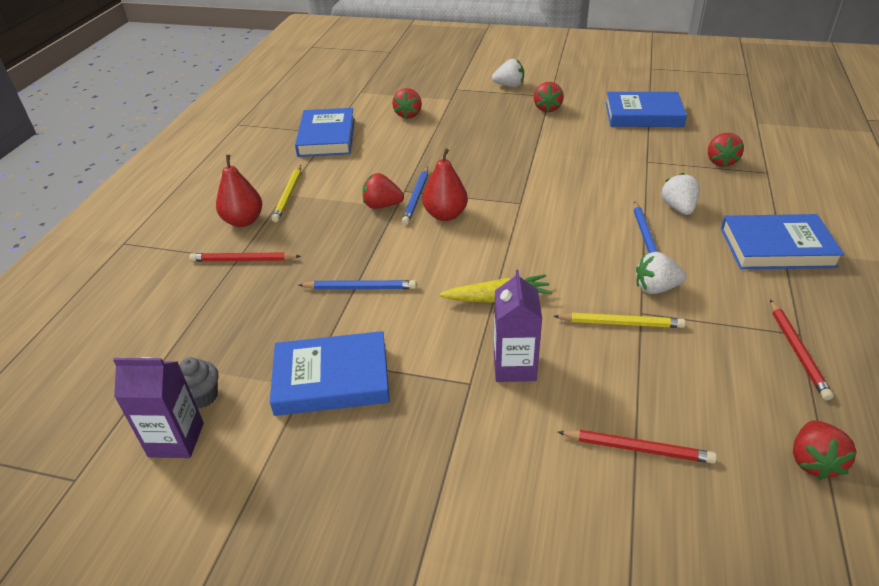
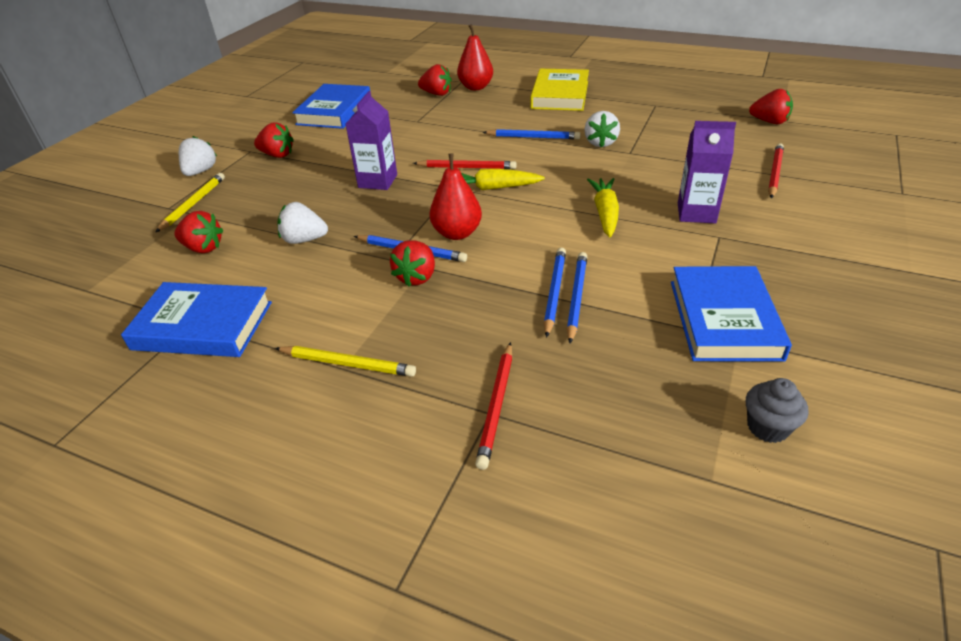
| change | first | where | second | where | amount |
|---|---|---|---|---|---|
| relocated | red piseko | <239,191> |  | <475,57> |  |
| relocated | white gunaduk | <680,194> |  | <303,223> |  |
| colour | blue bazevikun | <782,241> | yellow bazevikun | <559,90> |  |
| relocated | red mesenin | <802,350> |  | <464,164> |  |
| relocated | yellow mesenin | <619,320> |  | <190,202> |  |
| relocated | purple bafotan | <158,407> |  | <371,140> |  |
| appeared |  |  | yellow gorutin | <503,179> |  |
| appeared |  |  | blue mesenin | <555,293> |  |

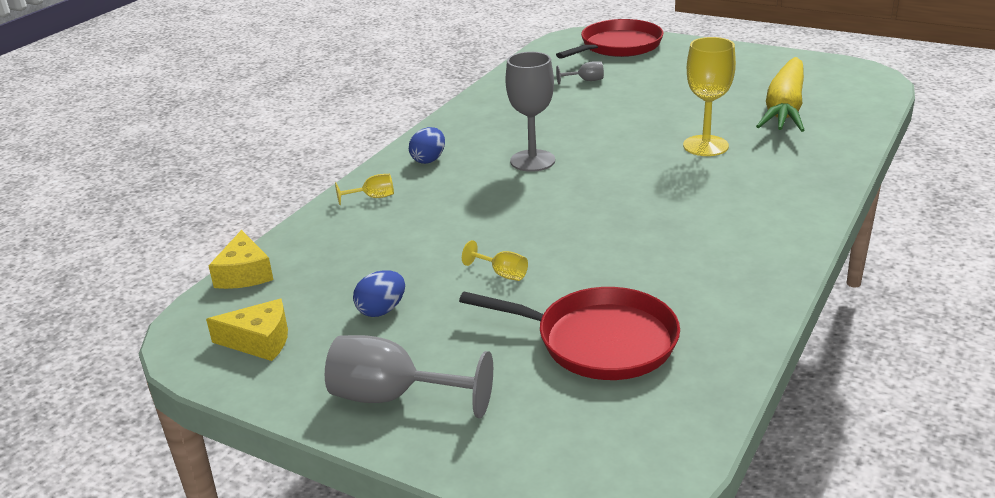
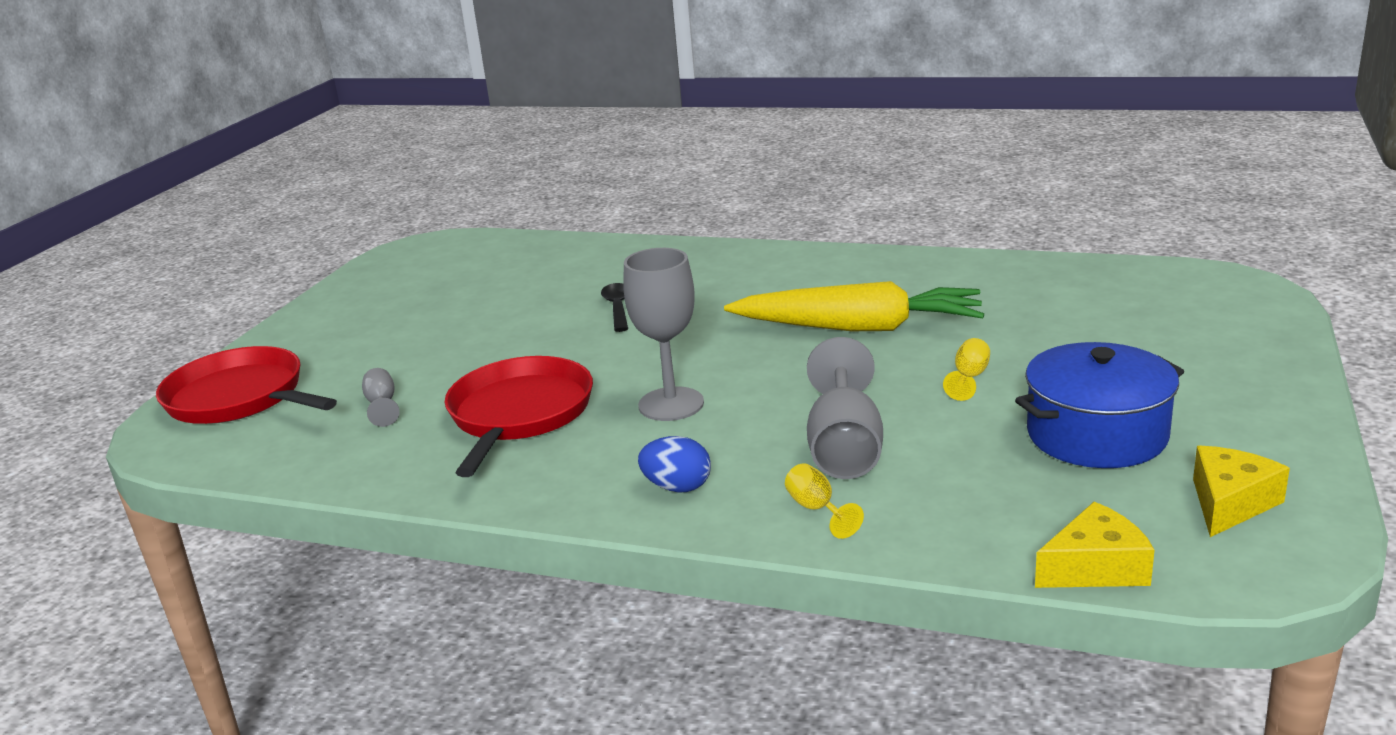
| change | first | where | second | where | amount |
|---|---|---|---|---|---|
| exchanged | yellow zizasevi | <709,96> | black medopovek | <614,307> |  |
| relocated | yellow gorutin | <780,94> |  | <854,306> |  |
| exchanged | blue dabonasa | <379,293> | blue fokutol | <1099,405> |  |
| relocated | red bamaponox | <569,333> |  | <519,416> |  |
| spun | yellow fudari | <247,330> |  | <1241,491> | 45 degrees clockwise |
| relocated | grey zizasevi | <409,376> |  | <845,408> |  |

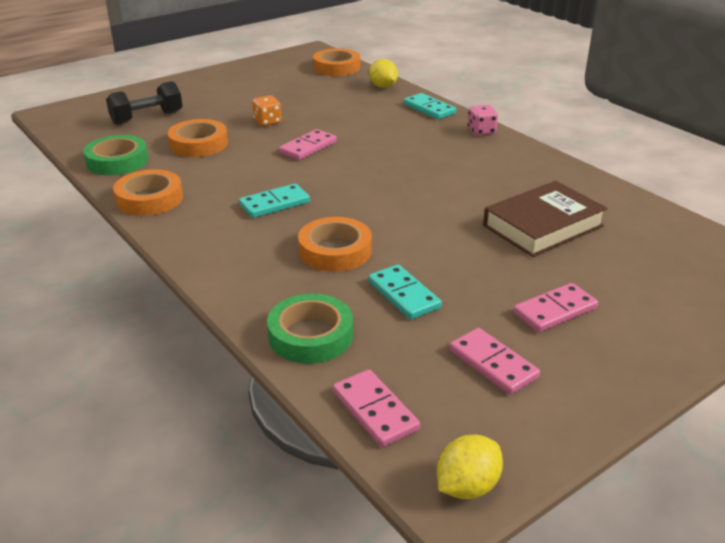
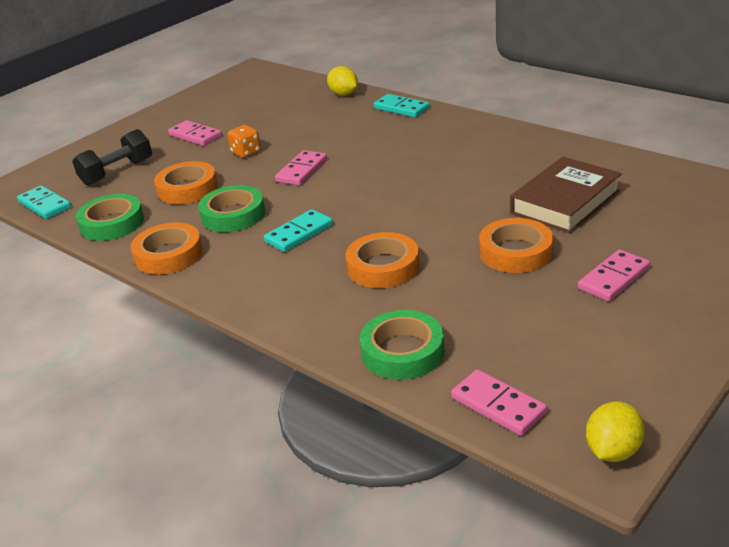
| change | first | where | second | where | amount |
|---|---|---|---|---|---|
| relocated | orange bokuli | <336,62> |  | <516,245> |  |
| missing | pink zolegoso | <483,120> |  |  |  |
| relocated | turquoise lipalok | <405,292> |  | <44,202> |  |
| relocated | pink lipalok | <494,361> |  | <195,133> |  |
| appeared |  |  | green bokuli | <231,208> |  |

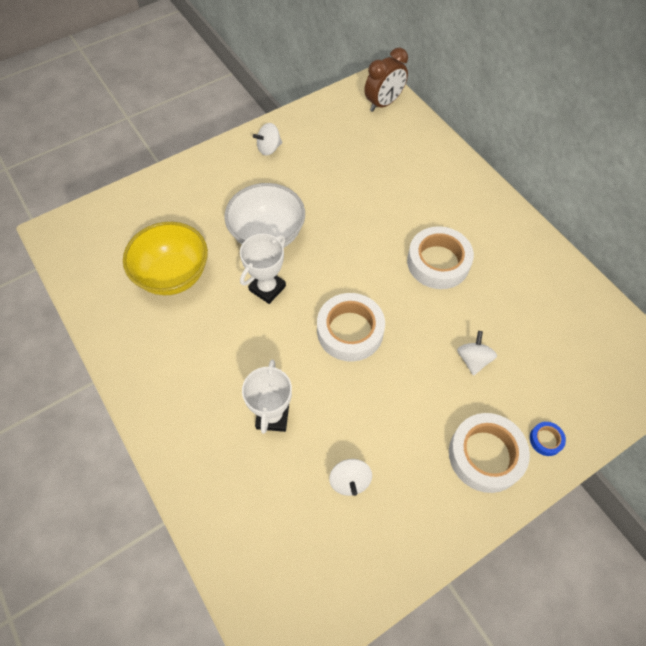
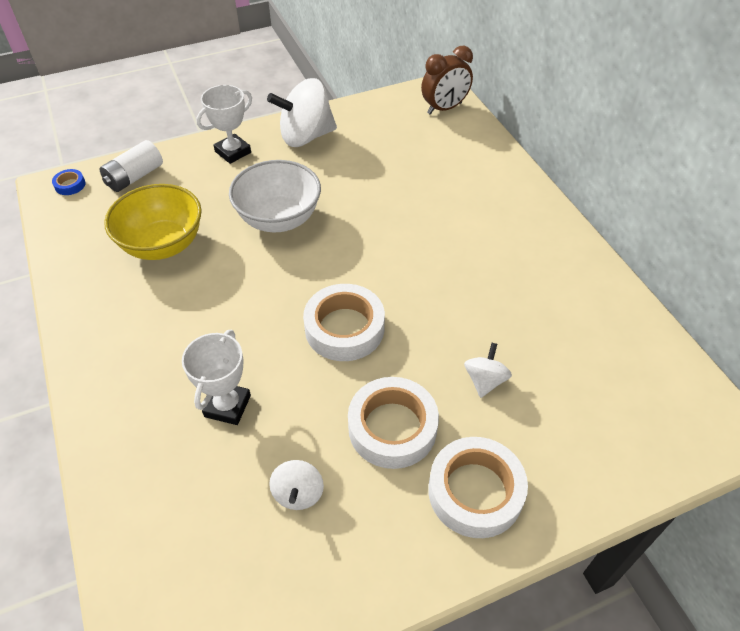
| change | first | where | second | where | amount |
|---|---|---|---|---|---|
| size | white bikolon | <267,139> |  | <302,112> | x1.97 |
| relocated | white bokuli | <440,257> |  | <393,423> |  |
| relocated | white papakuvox | <263,269> |  | <224,124> |  |
| relocated | blue bokuli | <548,439> |  | <68,182> |  |
| appeared |  |  | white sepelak | <131,166> |  |

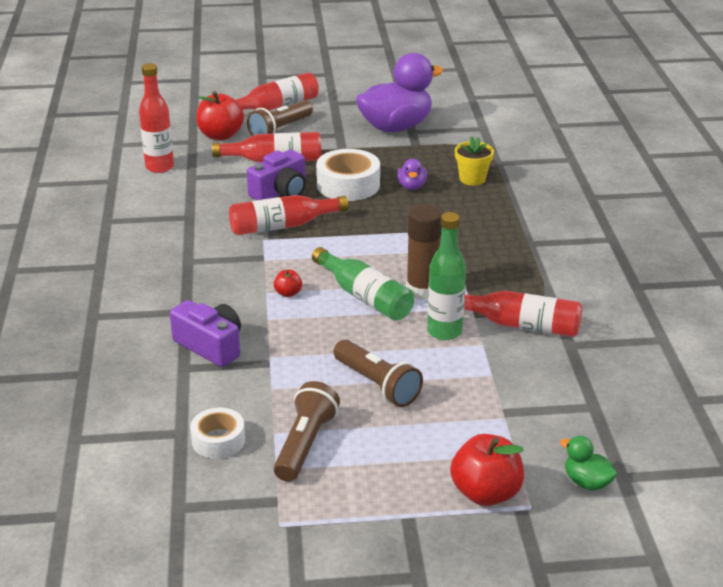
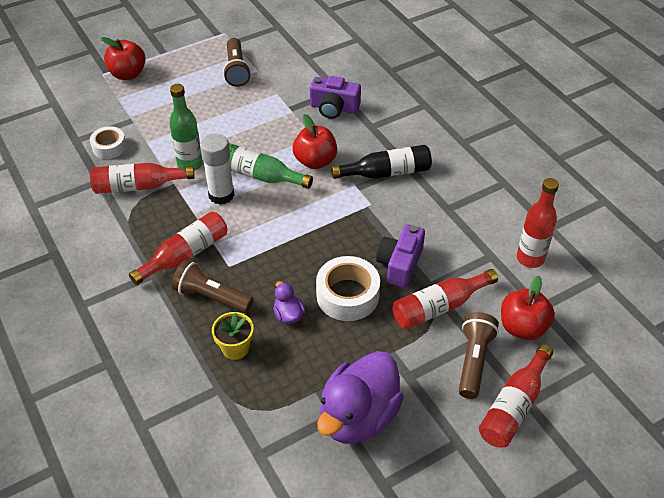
| change | first | where | second | where | amount |
|---|---|---|---|---|---|
| relocated | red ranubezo | <288,215> |  | <178,248> |  |
| colour | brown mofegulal | <424,252> | white mofegulal | <217,169> |  |
| size | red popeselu | <288,283> |  | <315,141> | x2.07 |
| relocated | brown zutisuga | <378,373> |  | <213,286> |  |
| relocated | white bokuli | <217,433> |  | <108,142> |  |
| missing | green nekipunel | <588,463> |  |  |  |
| appeared |  |  | black ranubezo | <381,162> |  |

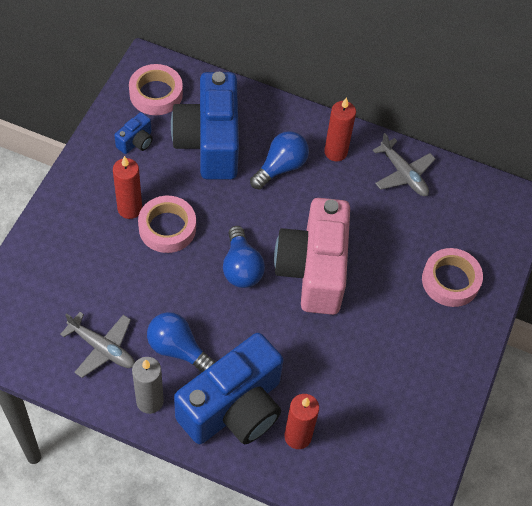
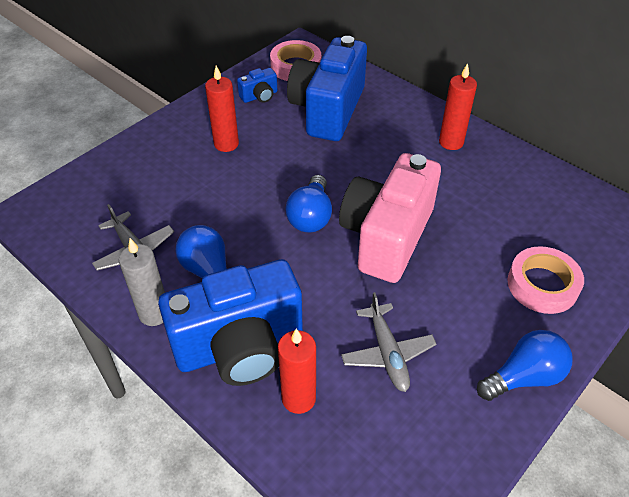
| change | first | where | second | where | amount |
|---|---|---|---|---|---|
| relocated | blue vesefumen | <279,160> |  | <525,365> |  |
| relocated | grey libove | <404,164> |  | <389,342> |  |
| missing | pink bokuli | <167,224> |  |  |  |

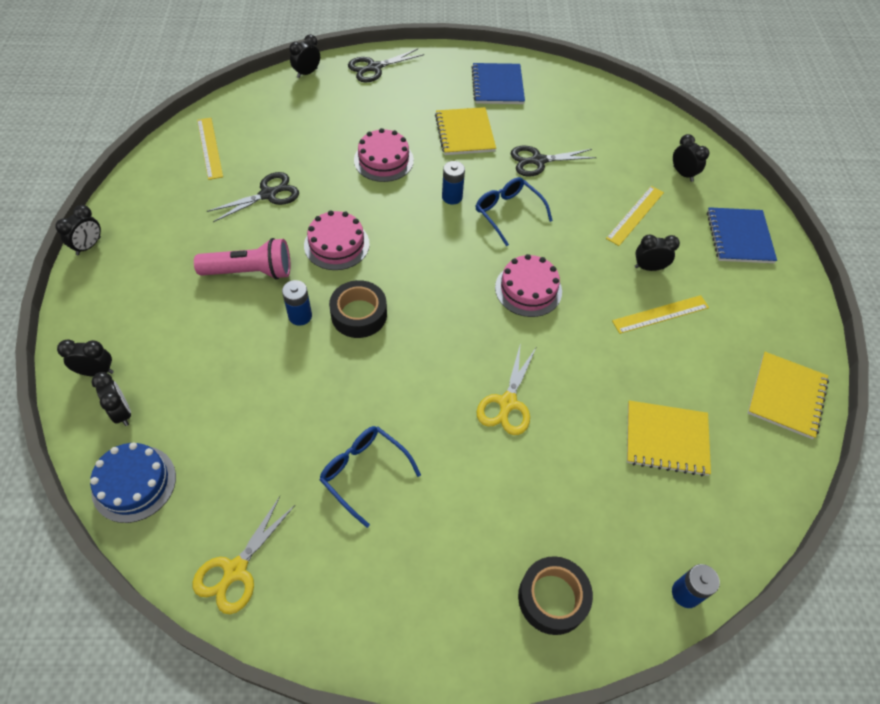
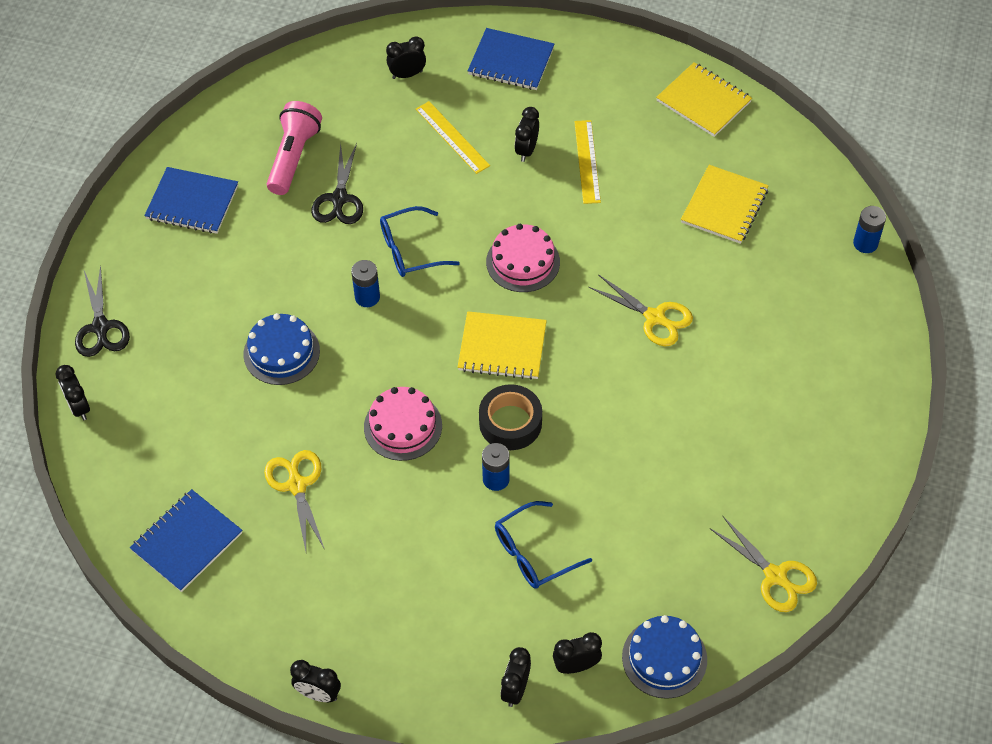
| change | first | where | second | where | amount |
|---|---|---|---|---|---|
| relocated | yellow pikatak | <465,131> |  | <502,345> |  |
| exchanged | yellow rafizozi | <210,149> | blue pikatak | <186,540> |  |
| colour | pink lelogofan | <384,155> | blue lelogofan | <282,349> |  |
| colour | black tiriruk | <253,197> | yellow tiriruk | <294,500> |  |
| spun | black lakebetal | <78,230> |  | <315,681> | 150 degrees clockwise |
| relocated | pink zutisuga | <242,259> |  | <294,148> |  |
| relocated | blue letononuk | <370,477> |  | <543,545> |  |
| missing | black bokuli | <555,595> |  |  |  |

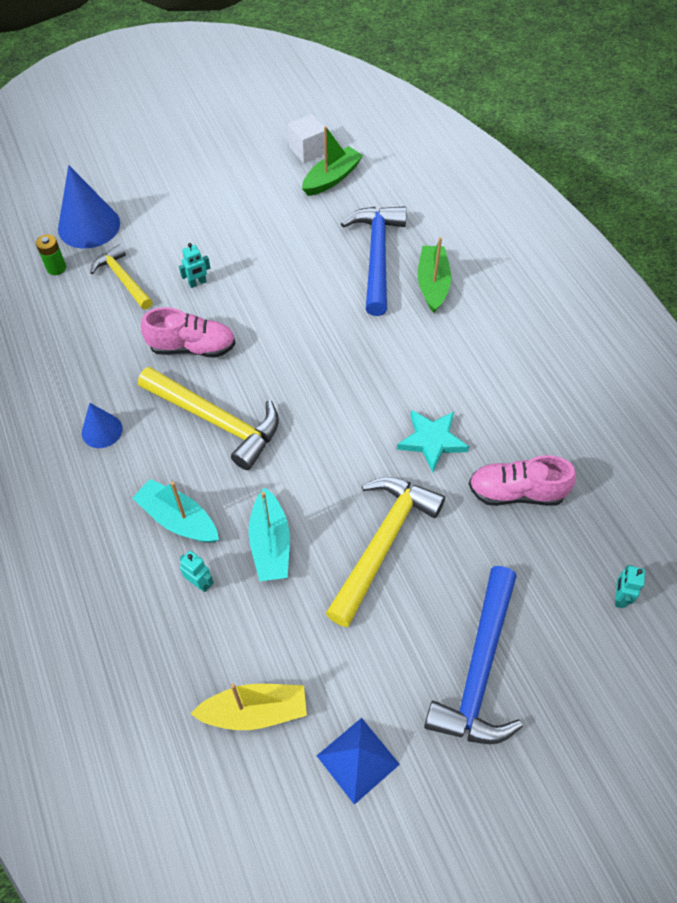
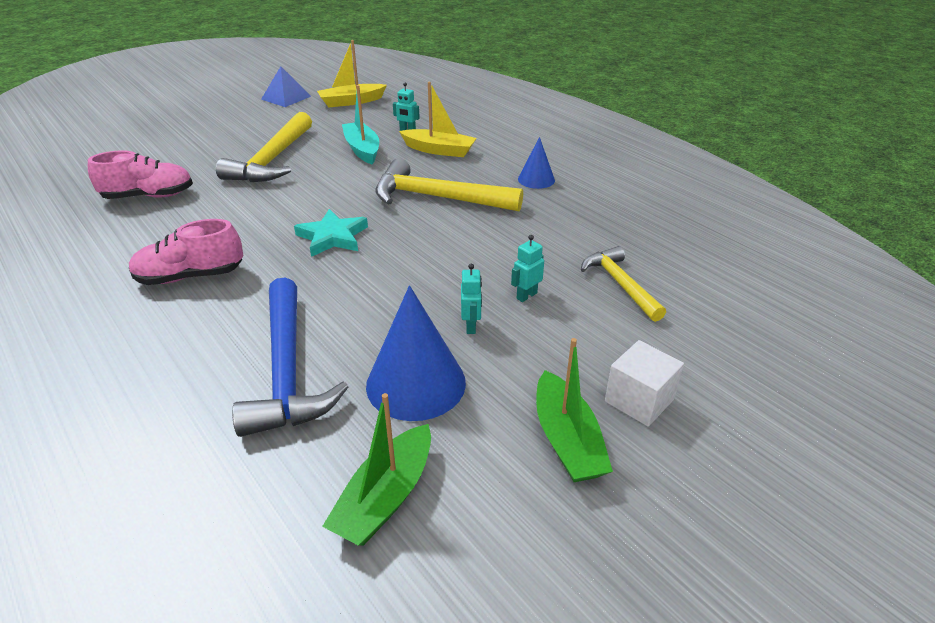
| change | first | where | second | where | amount |
|---|---|---|---|---|---|
| relocated | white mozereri | <306,138> |  | <644,383> |  |
| relocated | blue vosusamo | <89,207> |  | <416,353> |  |
| missing | green sepelak | <51,254> |  |  |  |
| relocated | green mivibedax | <434,275> |  | <574,410> |  |
| spun | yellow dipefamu | <121,277> |  | <623,284> | 150 degrees counterclockwise |
| relocated | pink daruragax | <188,332> |  | <186,252> |  |
| relocated | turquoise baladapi | <433,441> |  | <331,233> |  |
| colour | turquoise mivibedax | <176,511> | yellow mivibedax | <438,119> |  |
| relocated | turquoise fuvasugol | <630,586> |  | <471,299> |  |
| missing | blue dipefamu | <473,655> |  |  |  |

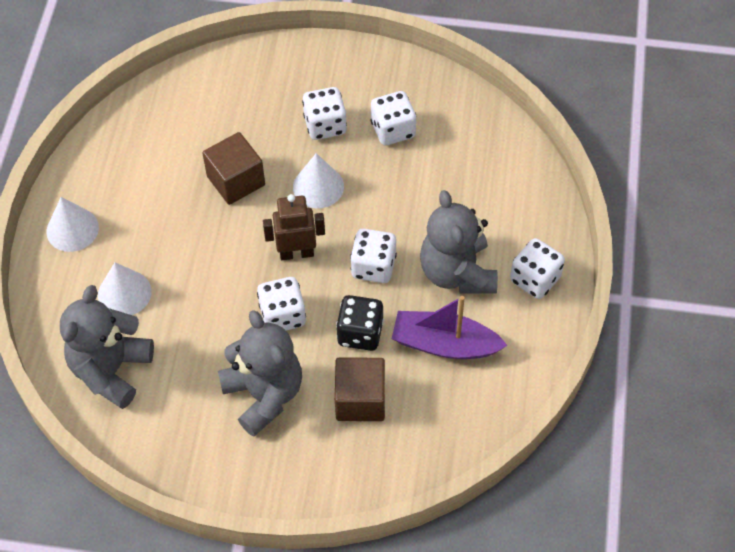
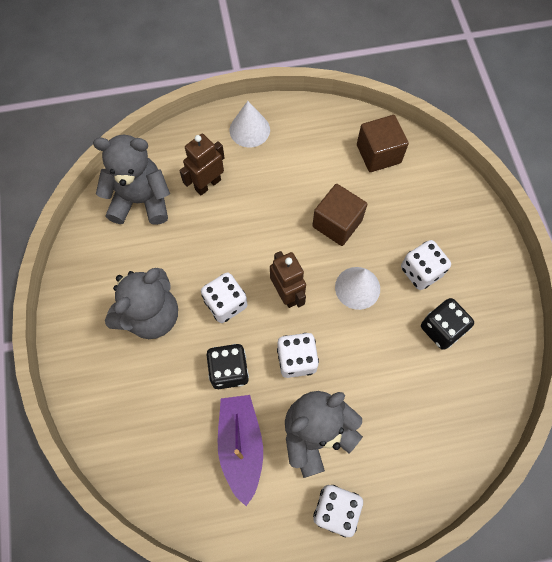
| change | first | where | second | where | amount |
|---|---|---|---|---|---|
| colour | white zolegoso | <393,118> | black zolegoso | <447,324> |  |
| exchanged | white vosusamo | <125,288> | brown fuvasugol | <202,164> |  |
| relocated | brown mozereri | <360,389> |  | <383,143> |  |

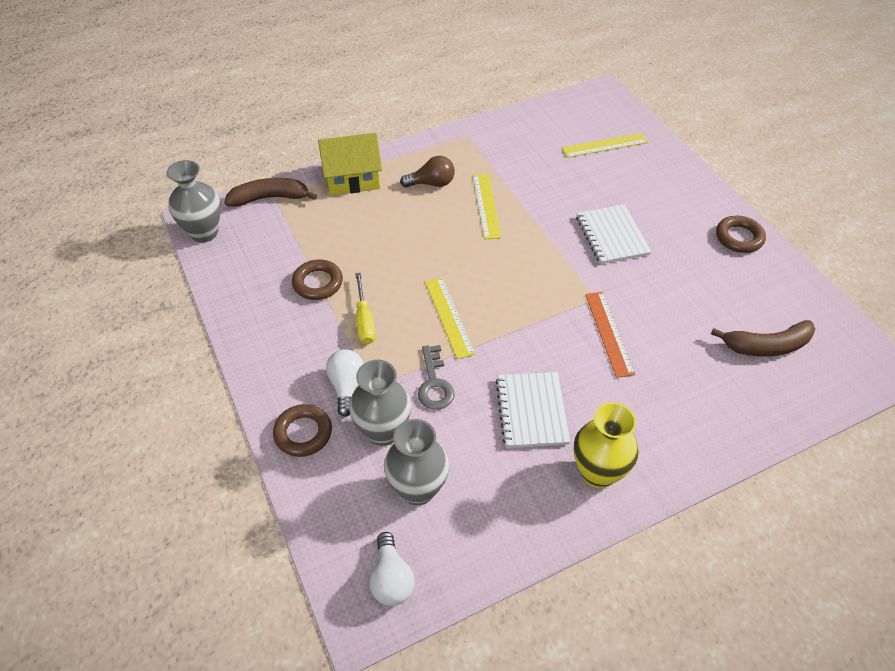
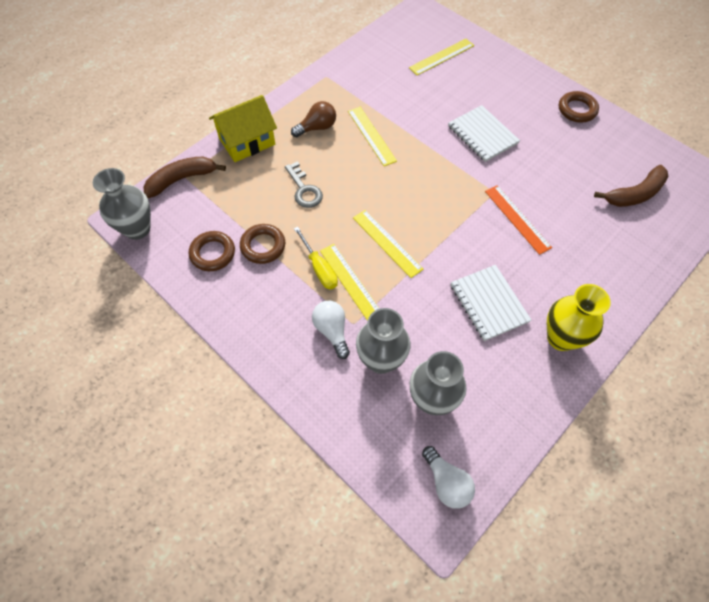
| change | first | where | second | where | amount |
|---|---|---|---|---|---|
| relocated | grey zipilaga | <436,377> |  | <304,184> |  |
| relocated | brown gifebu | <302,430> |  | <212,251> |  |
| appeared |  |  | yellow rafizozi | <350,282> |  |

